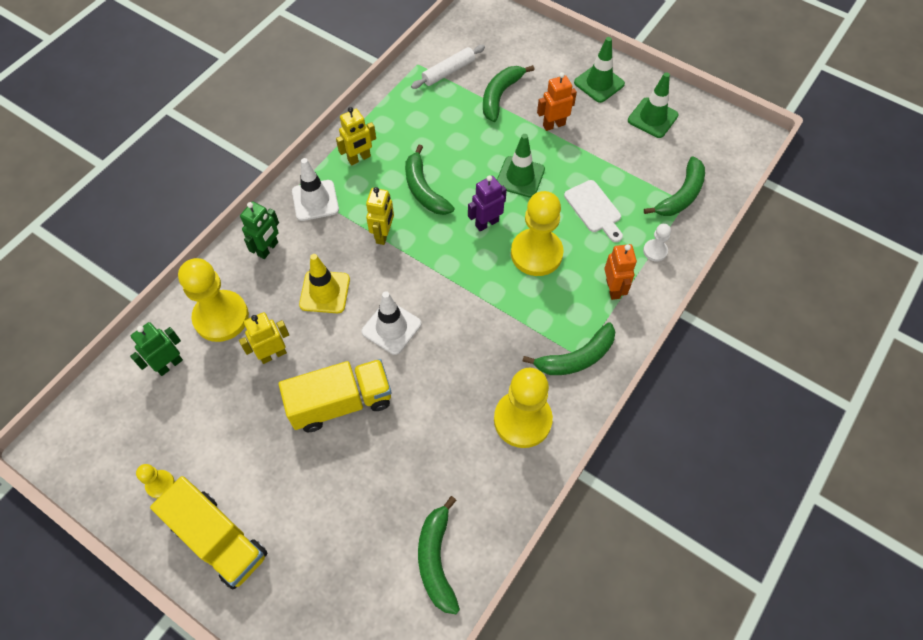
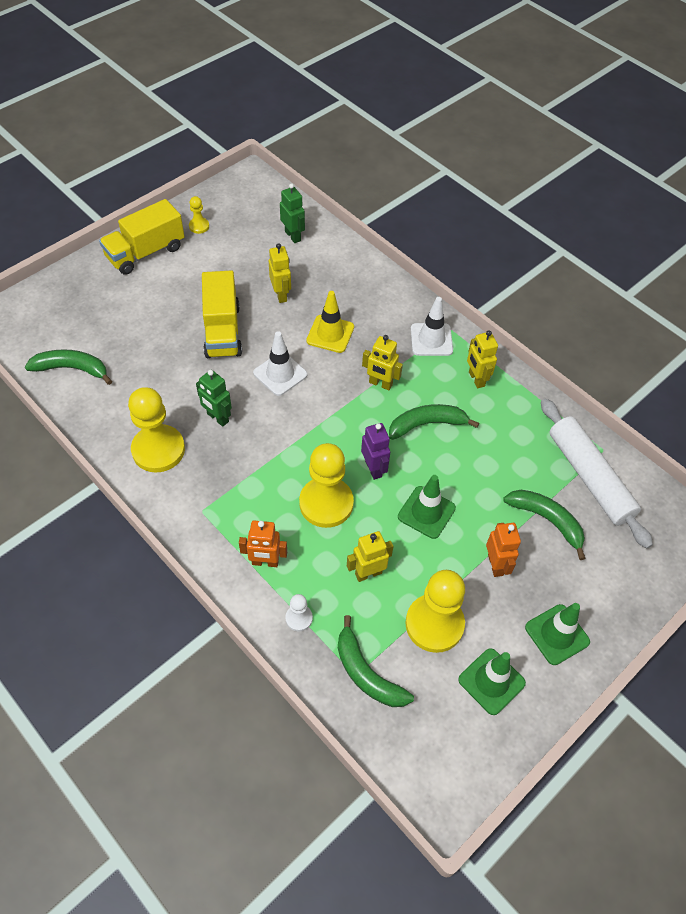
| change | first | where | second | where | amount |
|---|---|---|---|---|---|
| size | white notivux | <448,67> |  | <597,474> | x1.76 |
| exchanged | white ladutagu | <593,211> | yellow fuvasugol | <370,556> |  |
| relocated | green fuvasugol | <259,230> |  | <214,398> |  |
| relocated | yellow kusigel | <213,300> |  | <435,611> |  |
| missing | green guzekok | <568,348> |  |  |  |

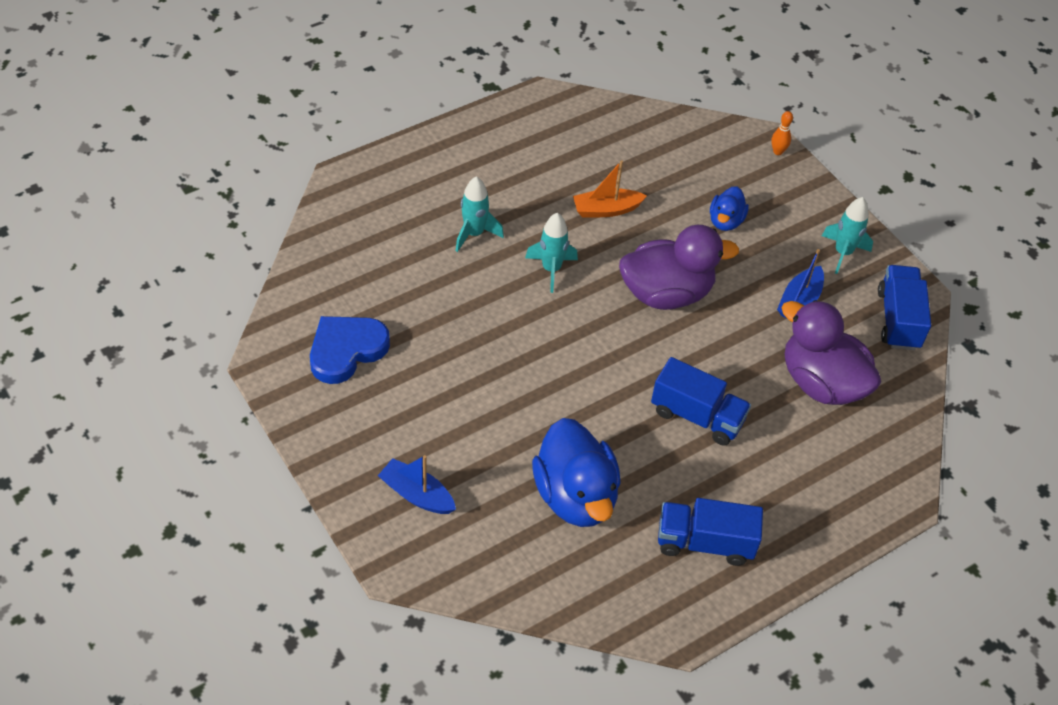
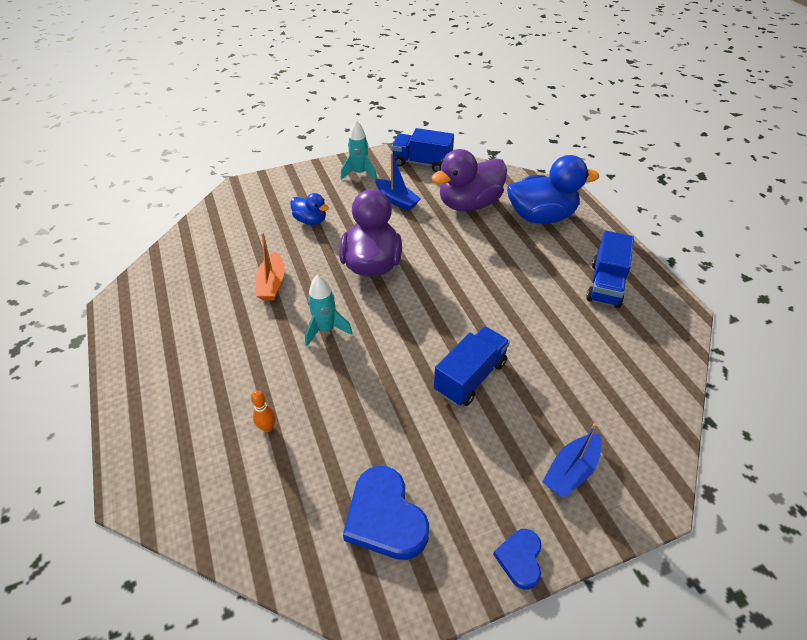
| change | first | where | second | where | amount |
|---|---|---|---|---|---|
| relocated | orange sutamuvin | <782,133> |  | <263,411> |  |
| missing | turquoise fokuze | <479,214> |  |  |  |
| relocated | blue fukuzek | <701,401> |  | <472,366> |  |
| relocated | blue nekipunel | <576,472> |  | <553,189> |  |
| appeared |  |  | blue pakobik | <517,559> |  |

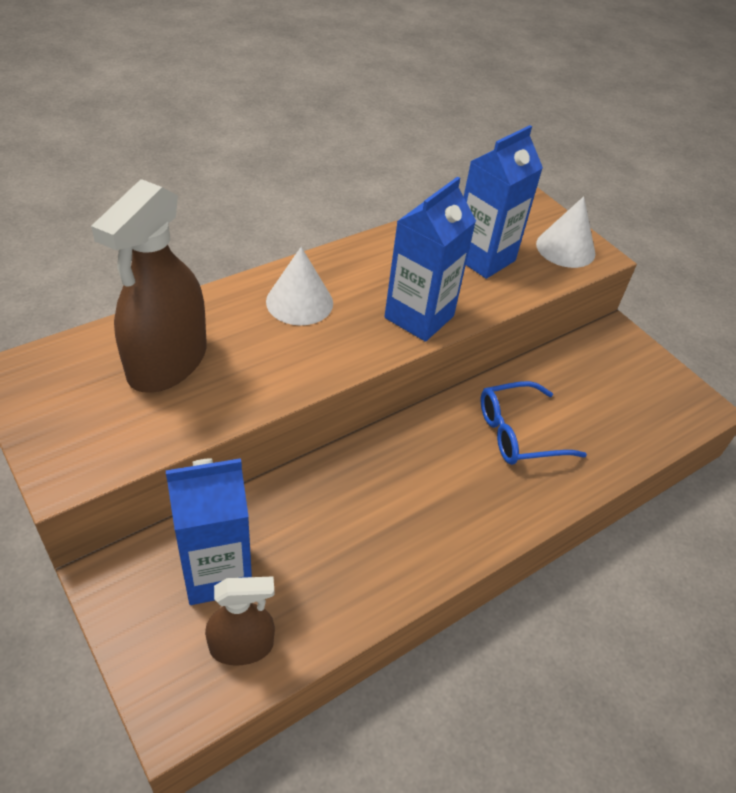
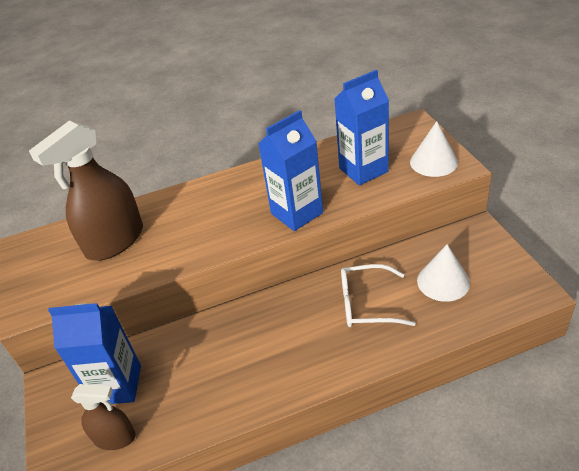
| change | first | where | second | where | amount |
|---|---|---|---|---|---|
| relocated | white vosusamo | <299,286> |  | <443,273> |  |
| colour | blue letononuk | <534,423> | white letononuk | <378,295> |  |

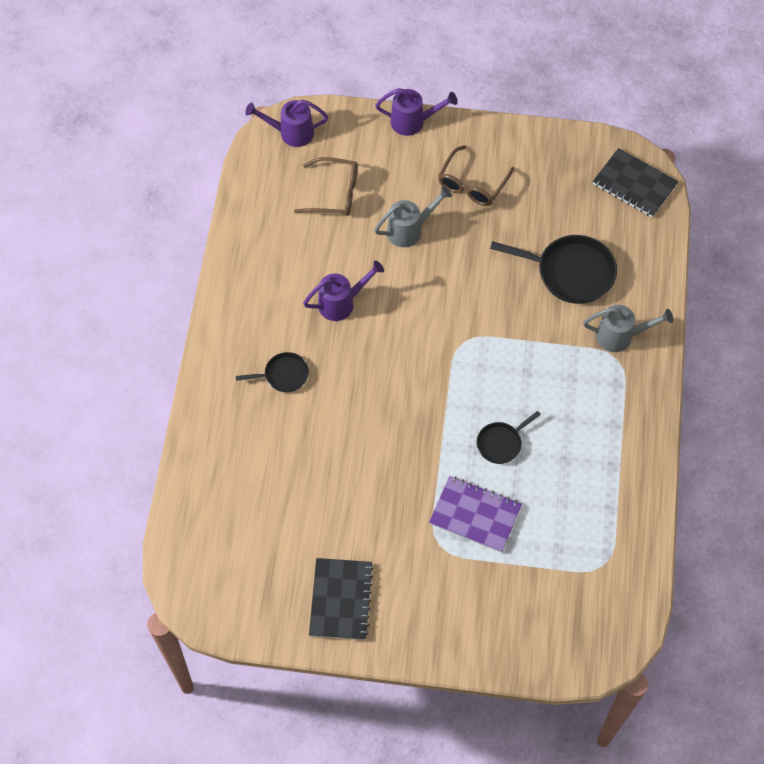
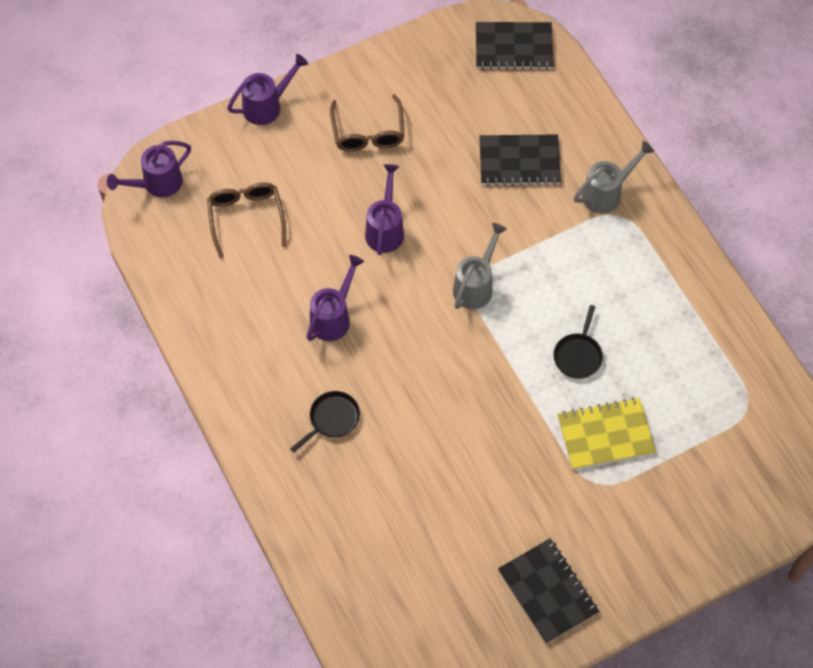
| change | first | where | second | where | amount |
|---|---|---|---|---|---|
| spun | brown letononuk | <326,186> |  | <246,220> | 75 degrees counterclockwise |
| relocated | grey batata | <413,216> |  | <480,266> |  |
| exchanged | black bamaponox | <553,269> | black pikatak | <520,160> |  |
| colour | purple pikatak | <475,514> | yellow pikatak | <607,434> |  |
| appeared |  |  | purple batata | <384,209> |  |

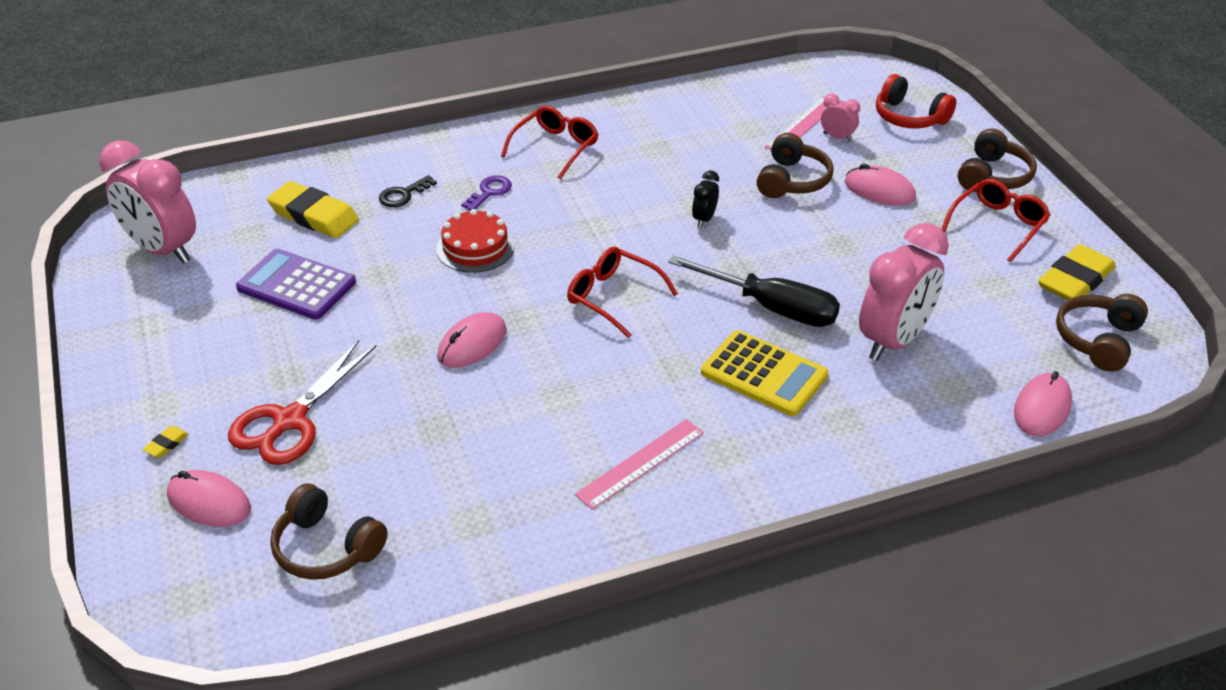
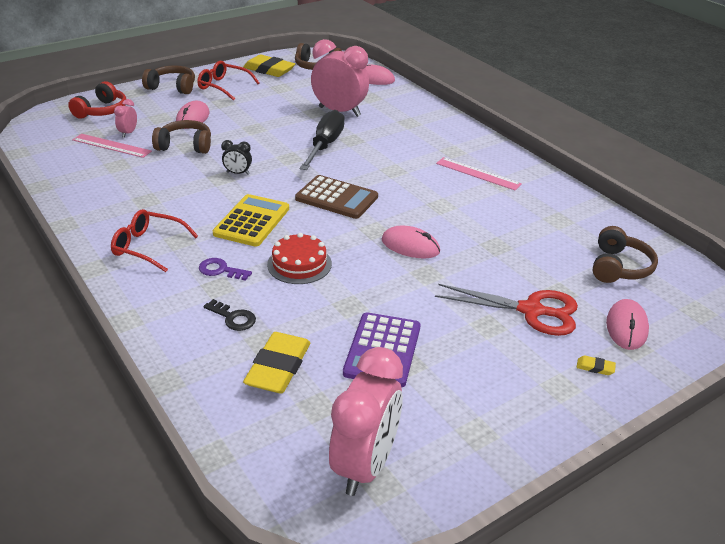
| change | first | where | second | where | amount |
|---|---|---|---|---|---|
| exchanged | red letononuk | <622,292> | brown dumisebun | <336,197> |  |
| relocated | yellow dumisebun | <764,373> |  | <250,220> |  |

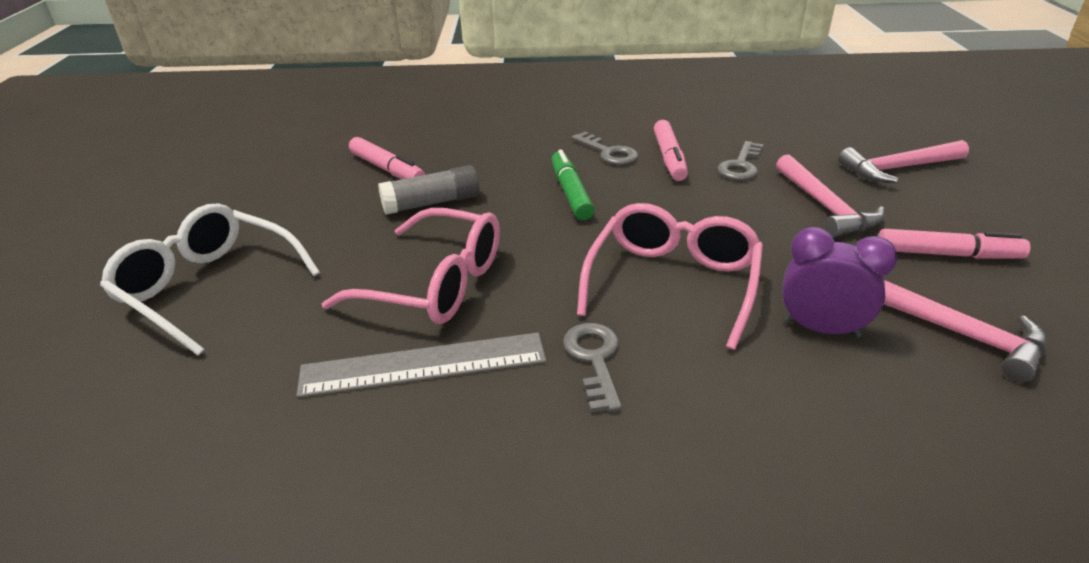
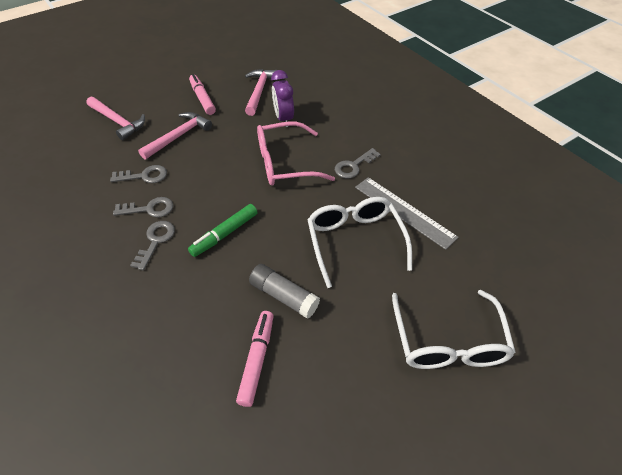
| change | first | where | second | where | amount |
|---|---|---|---|---|---|
| exchanged | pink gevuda | <671,150> | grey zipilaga | <143,207> |  |
| colour | pink letononuk | <411,266> | white letononuk | <359,242> |  |

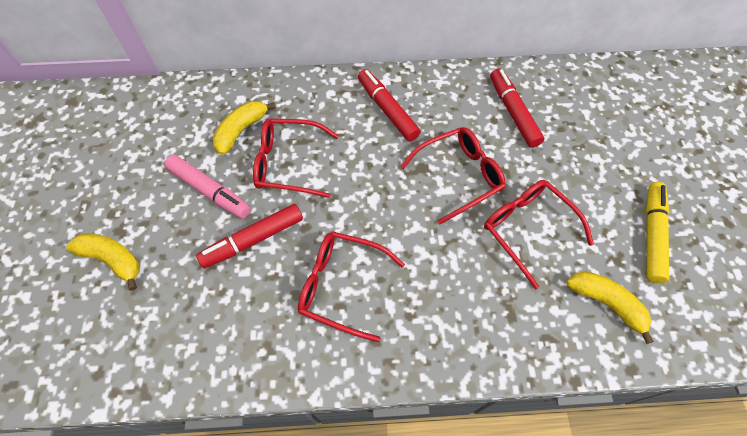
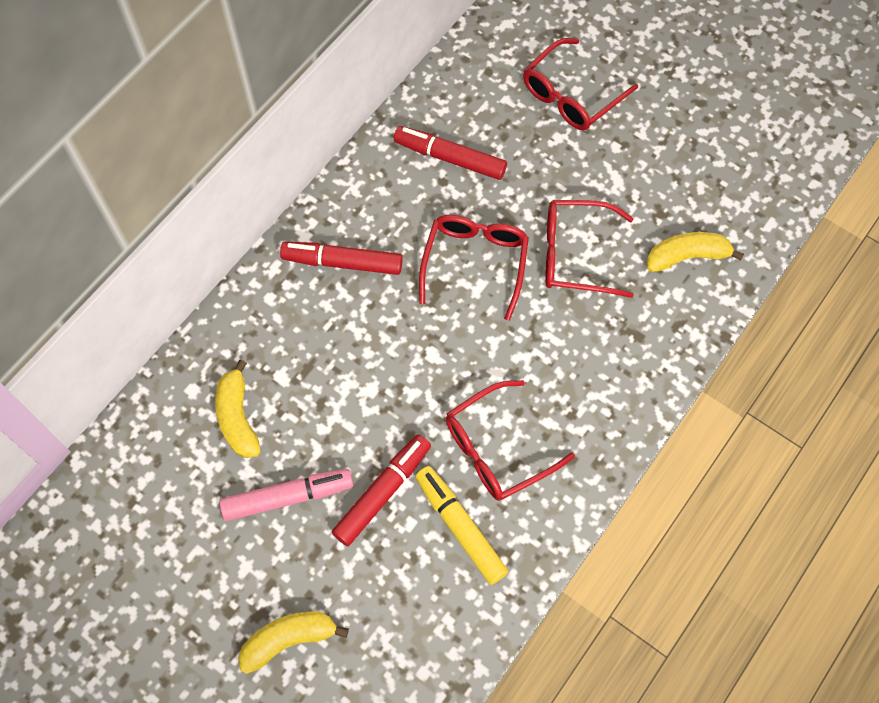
| change | first | where | second | where | amount |
|---|---|---|---|---|---|
| relocated | red letononuk | <296,158> |  | <580,84> |  |
| relocated | yellow gevuda | <657,232> |  | <462,525> |  |
| spun | red gevuda | <249,236> |  | <381,490> | 150 degrees counterclockwise |

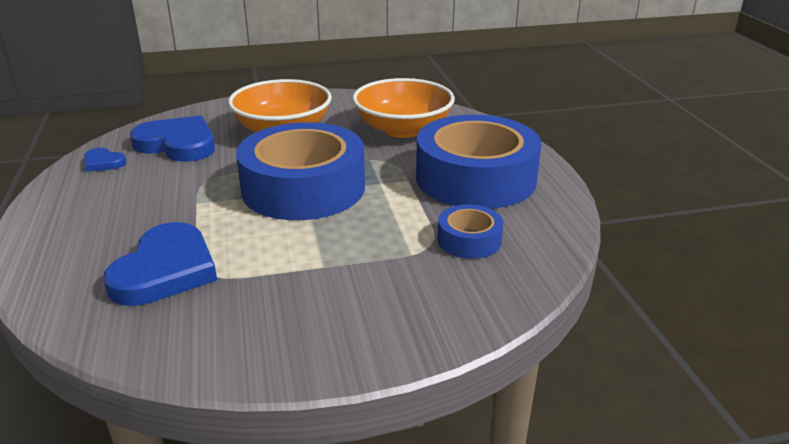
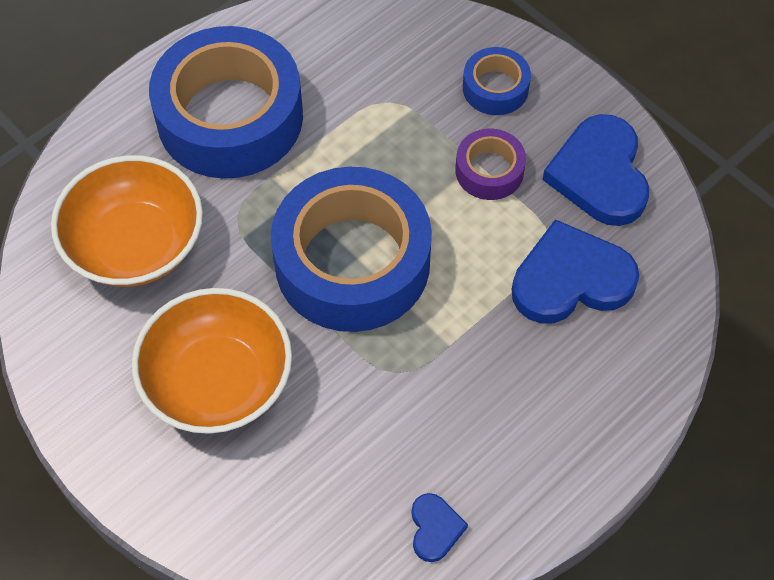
| change | first | where | second | where | amount |
|---|---|---|---|---|---|
| relocated | blue pakobik | <172,139> |  | <595,170> |  |
| relocated | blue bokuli | <470,232> |  | <497,81> |  |
| appeared |  |  | purple bokuli | <490,164> |  |

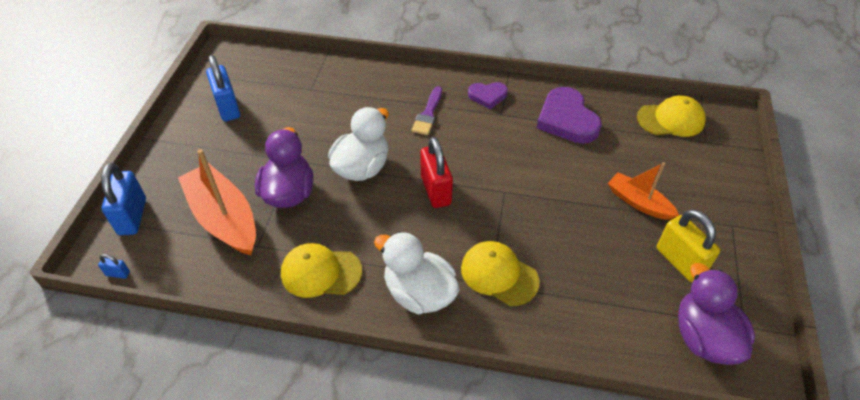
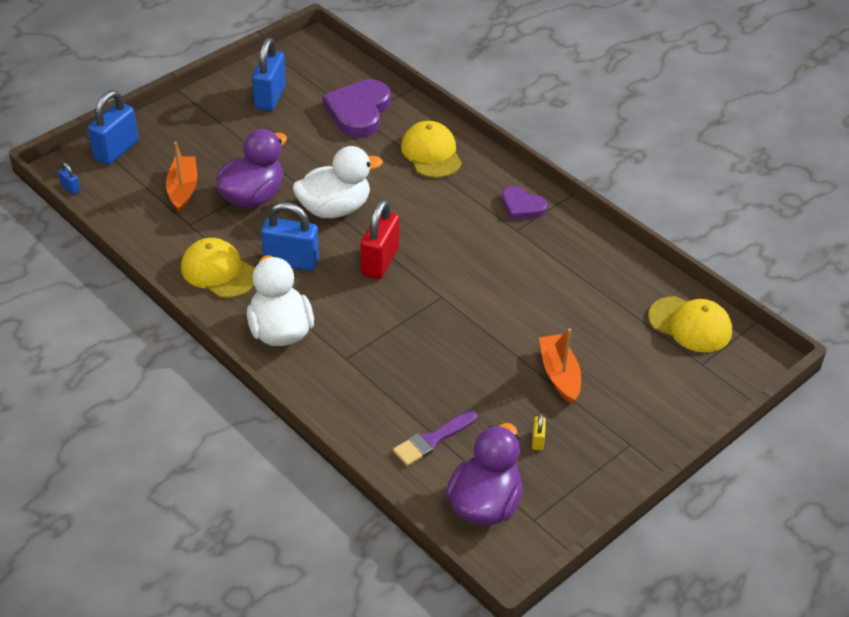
| change | first | where | second | where | amount |
|---|---|---|---|---|---|
| relocated | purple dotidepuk | <426,110> |  | <435,438> |  |
| relocated | purple pakobik | <569,115> |  | <357,108> |  |
| size | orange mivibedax | <217,202> |  | <181,177> | x0.59 |
| size | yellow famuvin | <688,246> |  | <539,431> | x0.44 |
| relocated | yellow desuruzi | <500,273> |  | <431,149> |  |
| appeared |  |  | blue famuvin | <290,236> |  |

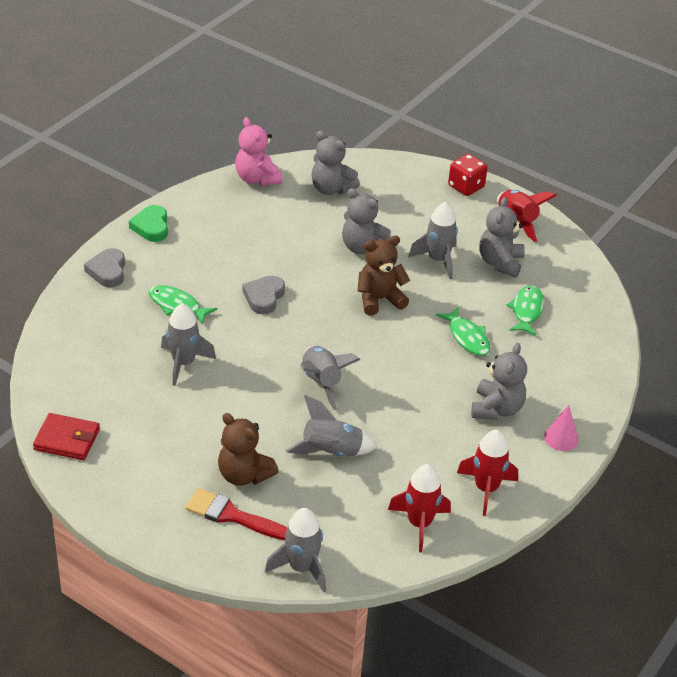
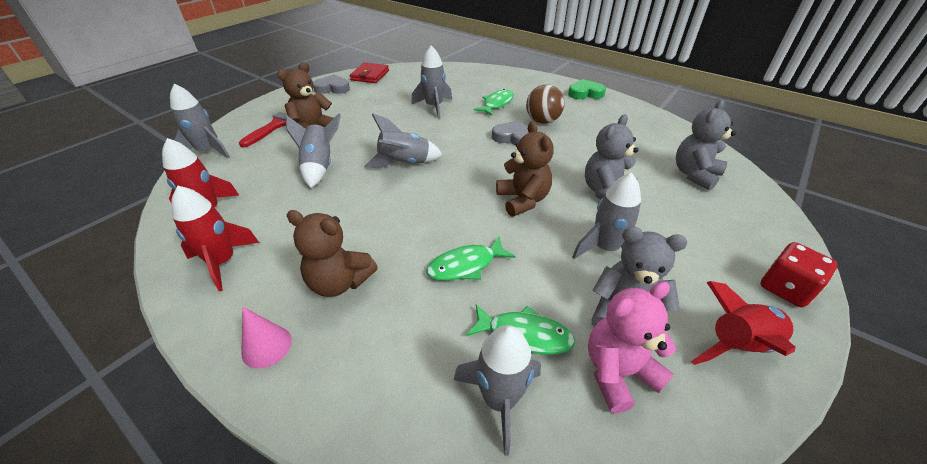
| change | first | where | second | where | amount |
|---|---|---|---|---|---|
| relocated | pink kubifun | <258,151> |  | <632,347> |  |
| relocated | grey pakobik | <104,267> |  | <331,84> |  |
| colour | grey kubifun | <499,381> | brown kubifun | <332,253> |  |
| appeared |  |  | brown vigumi | <545,104> |  |
| appeared |  |  | grey fokuze | <497,390> |  |

